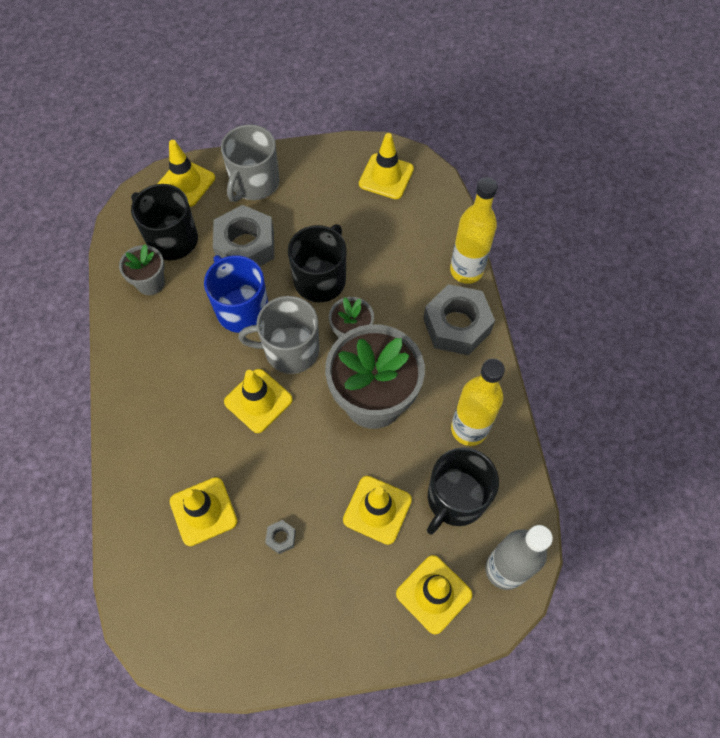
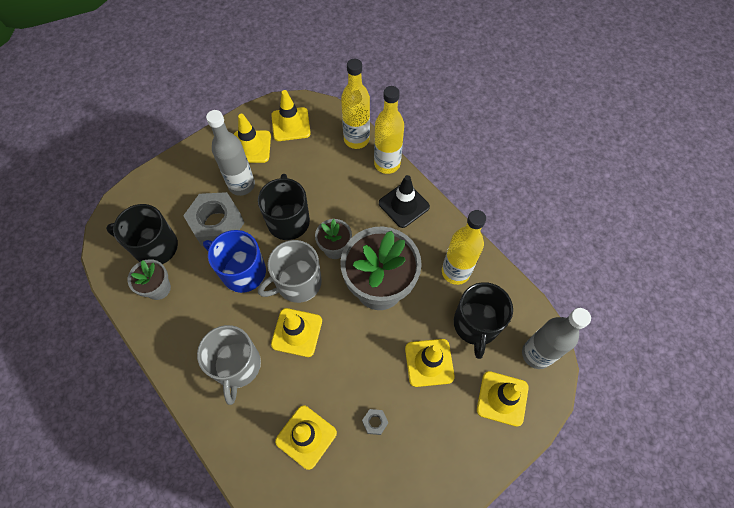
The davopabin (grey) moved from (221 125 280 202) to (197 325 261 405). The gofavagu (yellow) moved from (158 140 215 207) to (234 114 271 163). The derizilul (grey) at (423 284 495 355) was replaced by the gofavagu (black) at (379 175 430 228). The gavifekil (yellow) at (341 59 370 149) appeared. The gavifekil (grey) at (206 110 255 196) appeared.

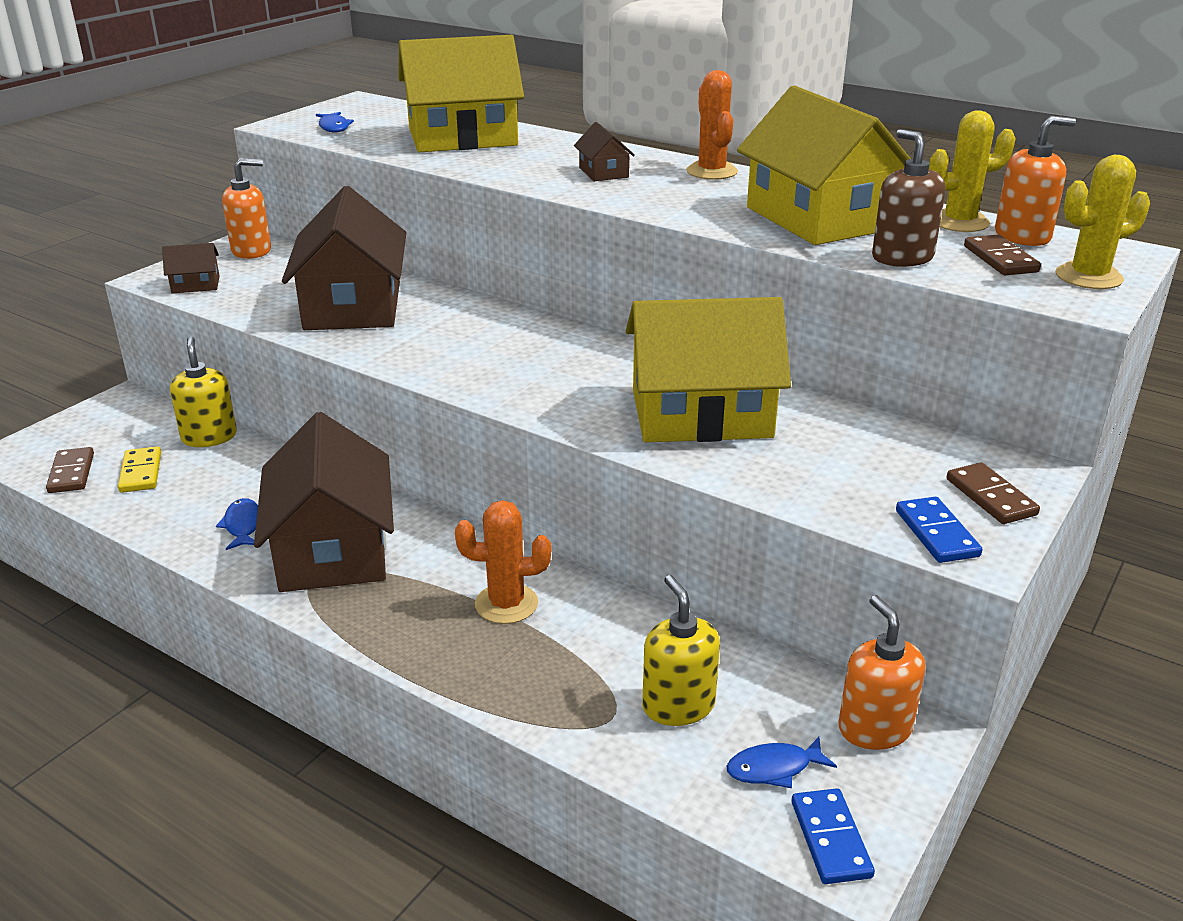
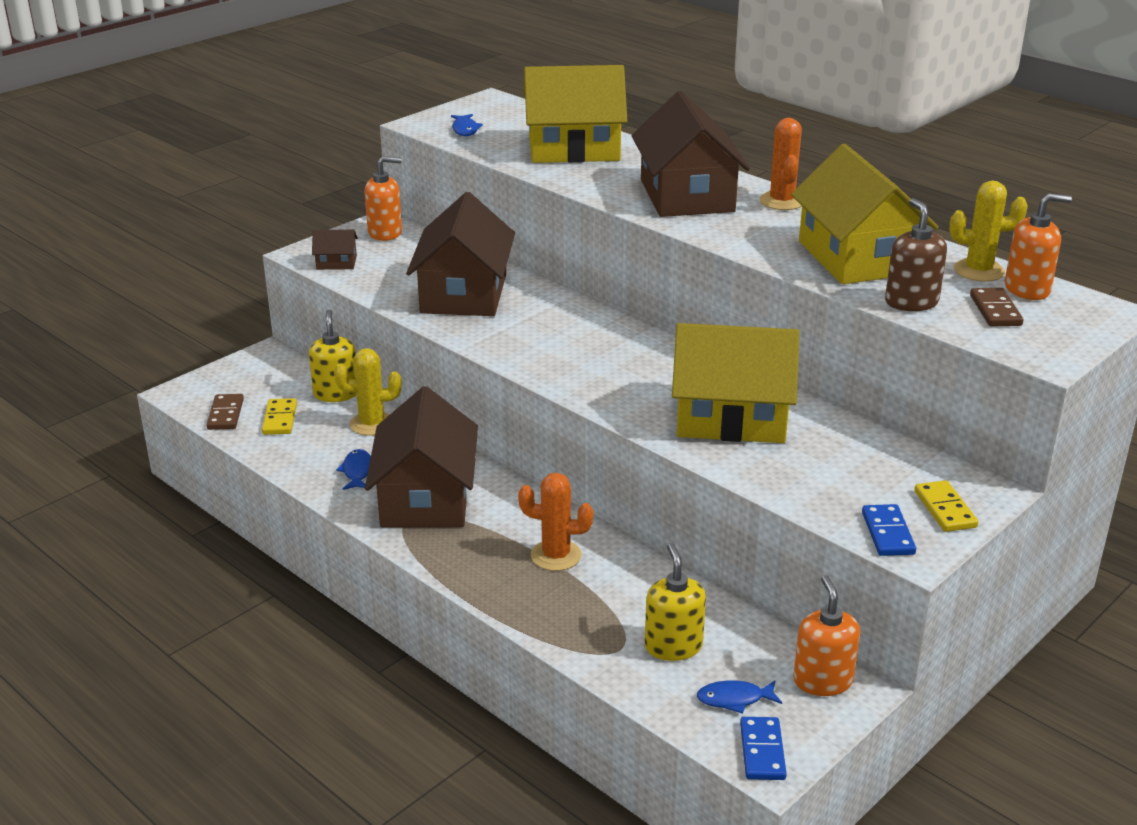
The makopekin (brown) at (574 122 635 181) changed to 2.36 times the size. The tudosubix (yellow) moved from (1056 155 1150 289) to (334 348 402 436). The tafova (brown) at (947 462 1040 524) became the tafova (yellow) at (914 480 978 532).

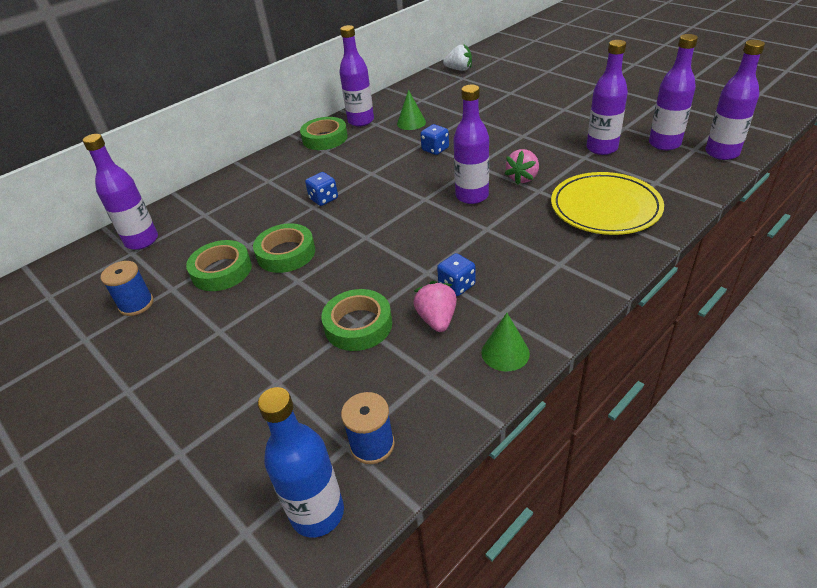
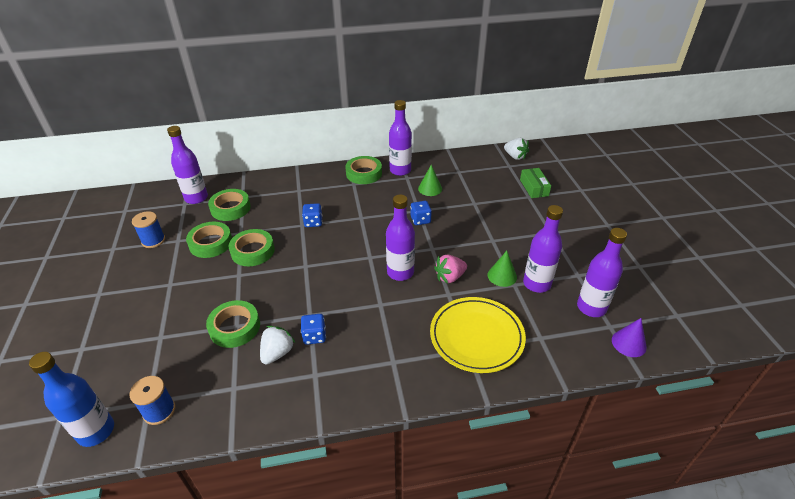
The gavifekil (purple) at (705 40 765 160) was replaced by the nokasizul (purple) at (612 318 647 357). The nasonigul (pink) at (413 281 457 332) became the nasonigul (white) at (260 326 295 365). The nokasizul (green) moved from (482 313 530 371) to (488 251 517 287). The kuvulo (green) at (520 168 551 198) appeared. The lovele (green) at (208 189 251 221) appeared.

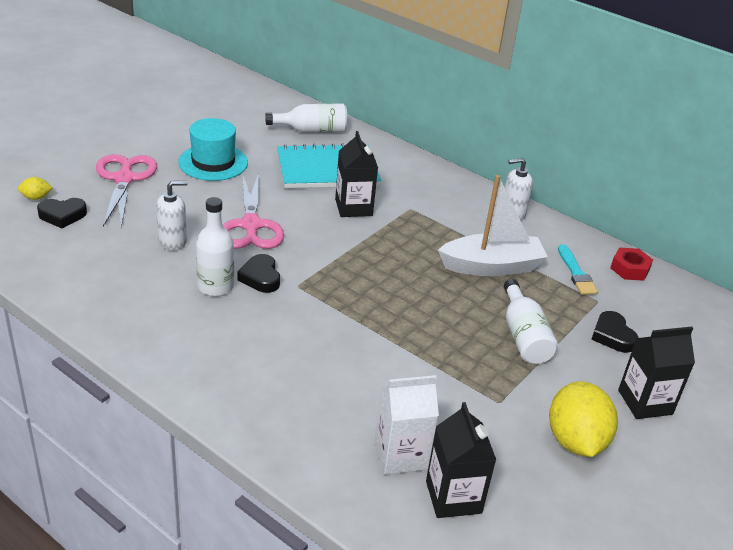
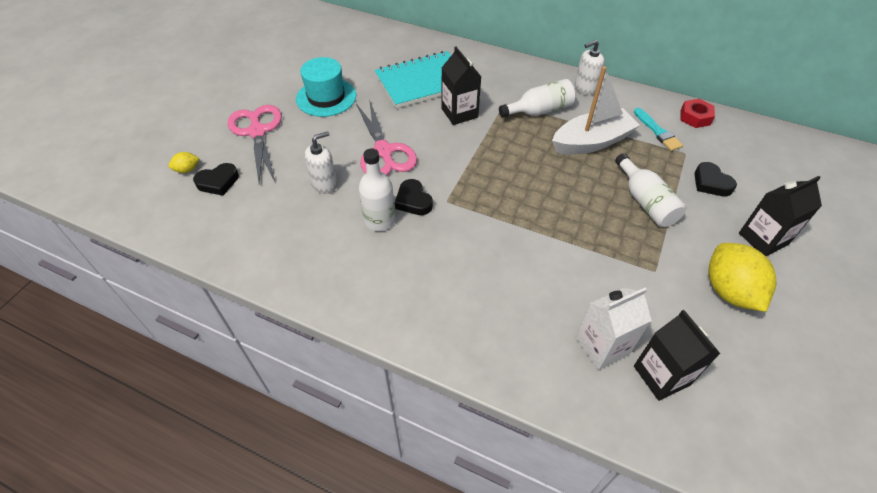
The gavifekil (white) moved from (265 103 347 133) to (499 79 576 117).

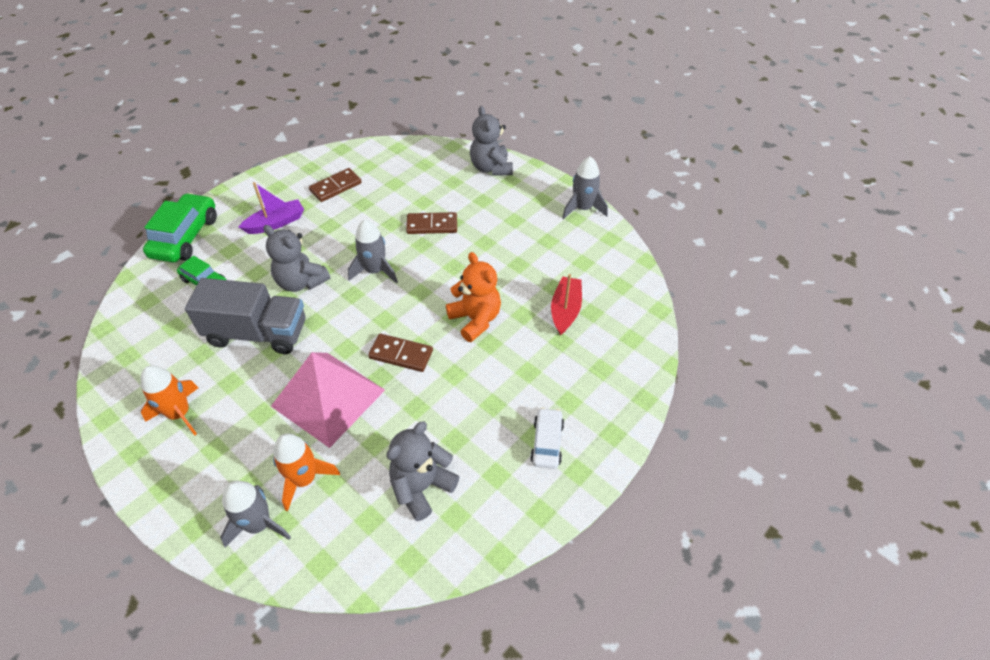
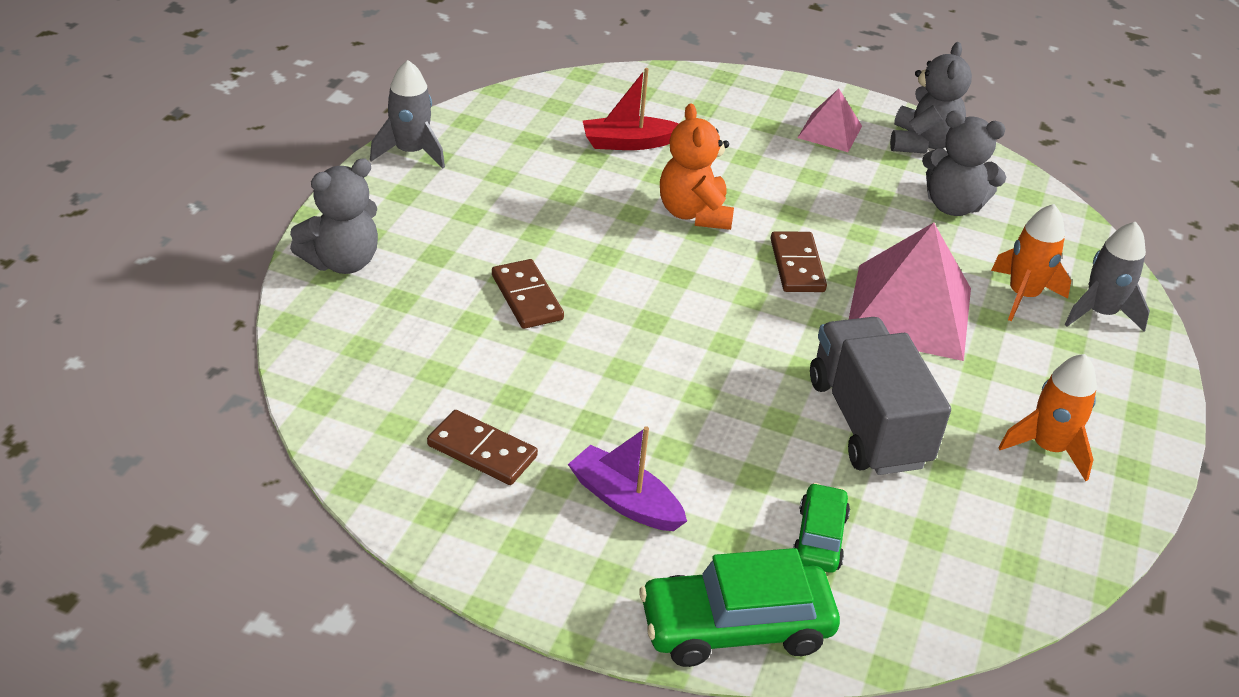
The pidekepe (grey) at (348 219 398 283) disappeared. The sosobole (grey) moved from (263 225 331 292) to (890 42 972 153). The sosobole (orange) at (446 252 501 342) turned 45 degrees counterclockwise. The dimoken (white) at (530 407 564 469) was replaced by the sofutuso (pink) at (798 89 862 152).

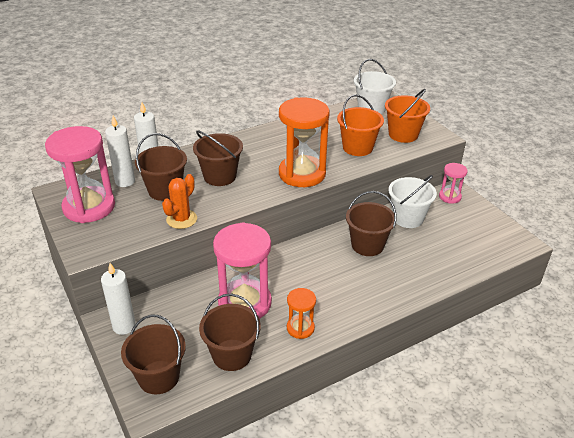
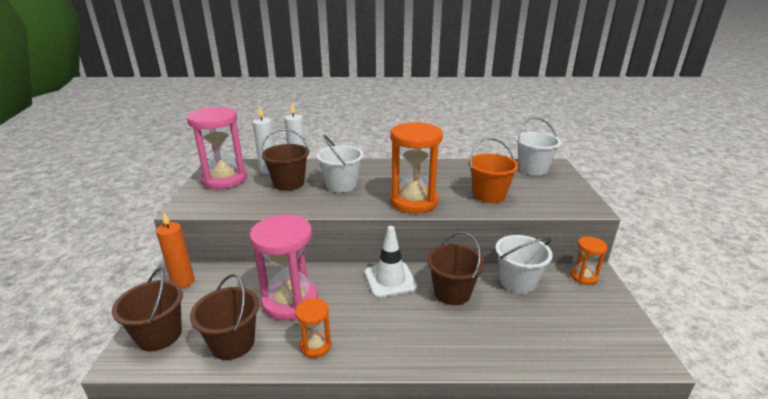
The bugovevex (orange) at (385 89 430 143) disappeared. The bugovevex (brown) at (193 131 243 186) became the bugovevex (white) at (316 135 364 193). The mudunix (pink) at (439 163 468 204) became the mudunix (orange) at (570 236 607 285). The tudosubix (orange) at (162 174 197 229) disappeared. The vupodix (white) at (101 263 136 335) became the vupodix (orange) at (156 213 195 288). The gofavagu (white) at (365 226 417 298) appeared.

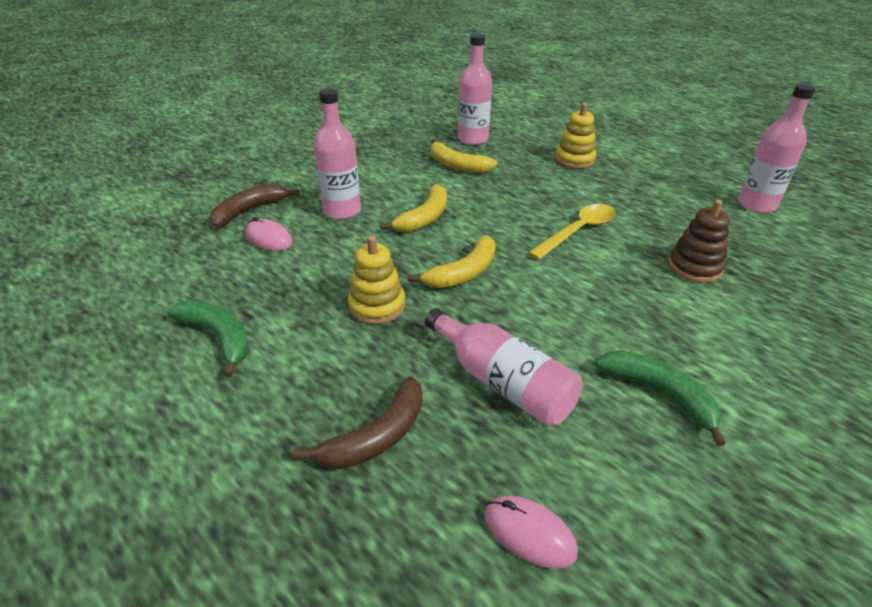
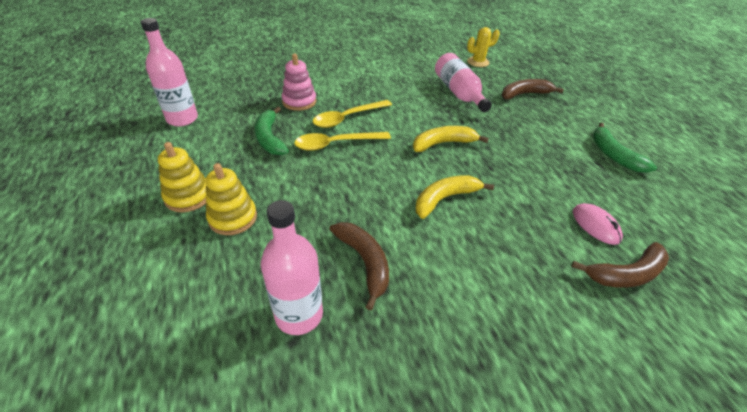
The gavifekil (pink) at (314 88 361 219) disappeared. The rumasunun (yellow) at (430 139 498 173) became the rumasunun (brown) at (330 222 389 311). The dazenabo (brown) at (668 200 730 283) became the dazenabo (pink) at (281 54 316 111). The dazenabo (yellow) moved from (348 235 405 324) to (158 142 206 212). The rumasunun (green) moved from (595 351 726 446) to (254 107 289 155). The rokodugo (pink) at (484 496 578 569) was replaced by the tudosubix (yellow) at (467 27 500 67). The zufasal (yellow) at (313 100 392 128) appeared.

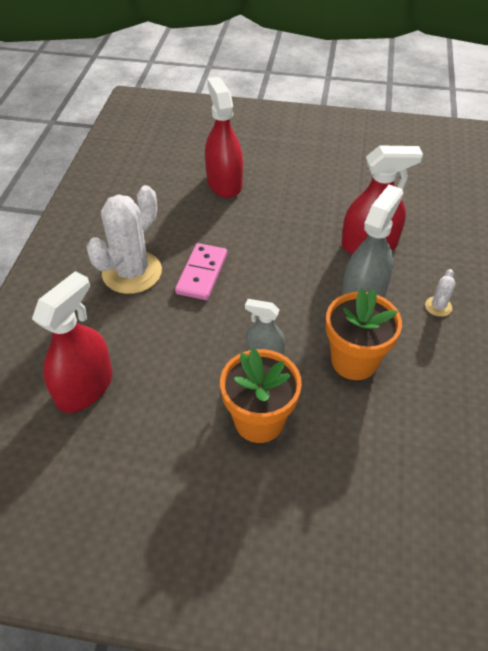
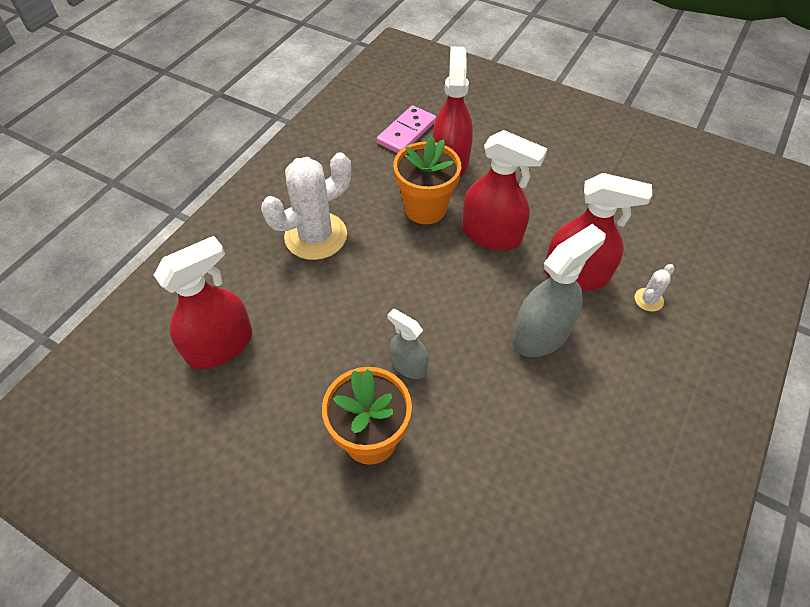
The tafova (pink) moved from (175 243 227 300) to (377 105 436 153). The tudosubix (white) moved from (425 269 455 317) to (635 264 675 312). The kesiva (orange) moved from (326 288 402 380) to (393 136 461 224). The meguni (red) at (462 130 547 250) appeared.

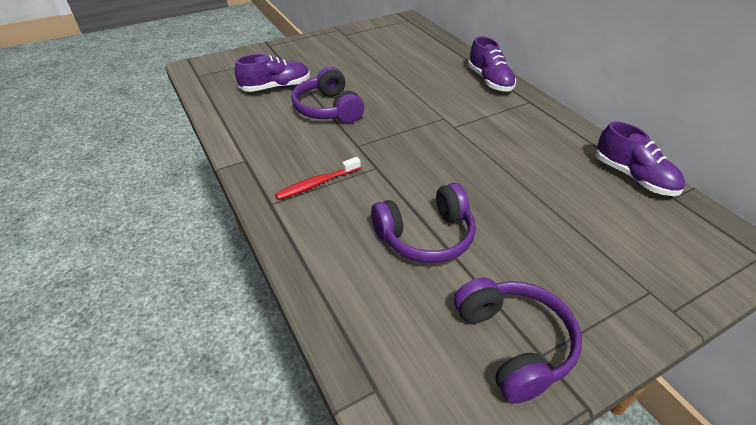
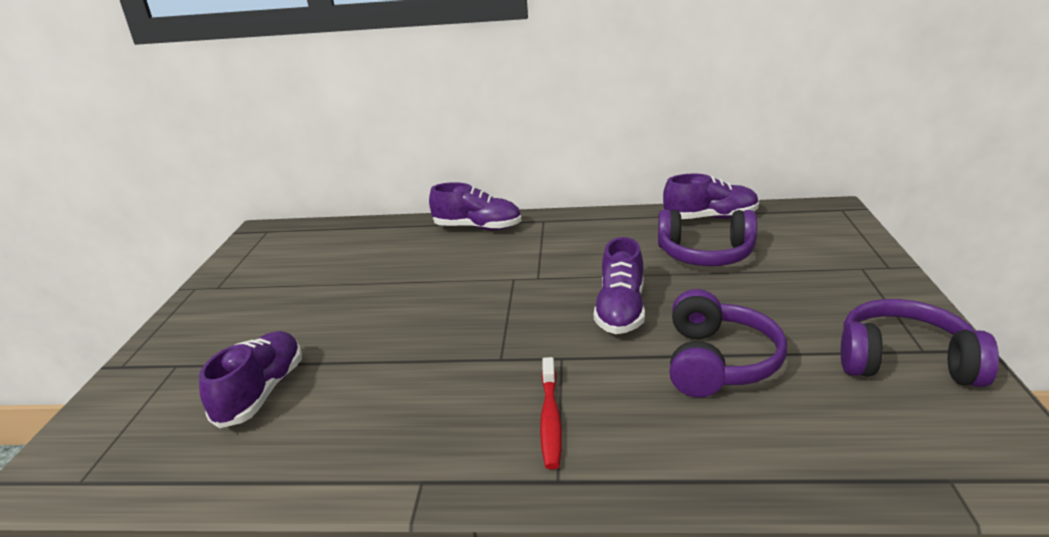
The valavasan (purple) moved from (291 67 364 123) to (658 210 757 266). The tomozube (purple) at (594 237 645 334) appeared.

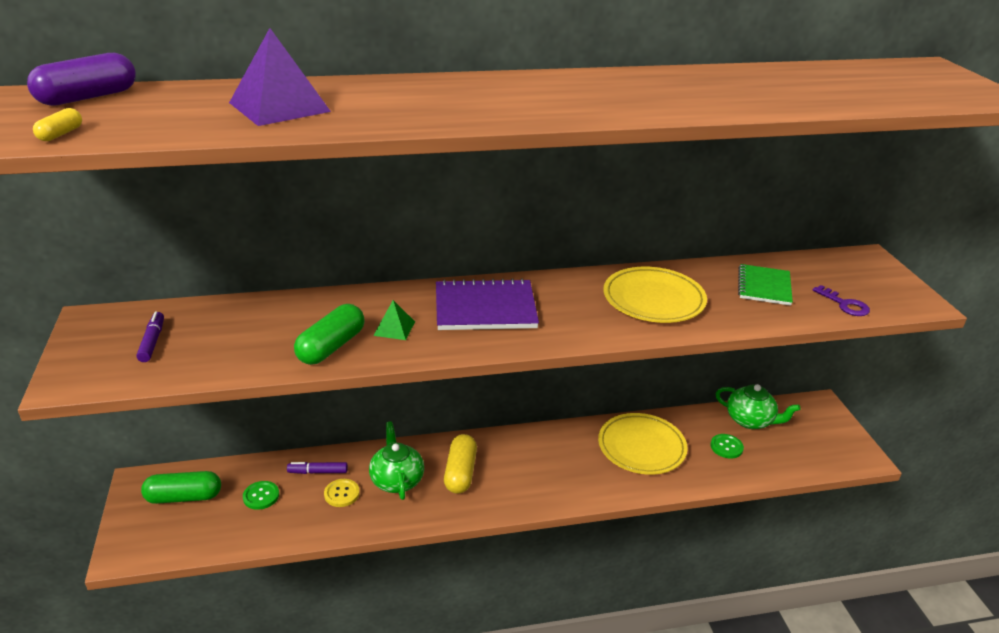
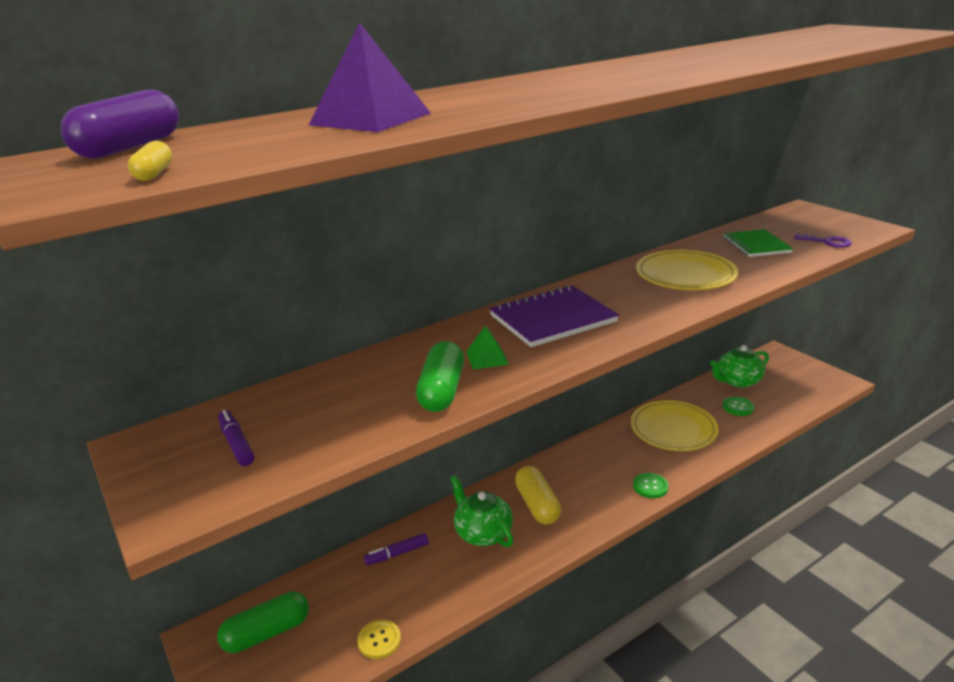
The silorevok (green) at (716 384 801 429) turned 150 degrees clockwise. The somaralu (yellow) moved from (324 479 360 507) to (357 620 401 659). The somaralu (green) moved from (243 481 279 510) to (633 473 668 498).

